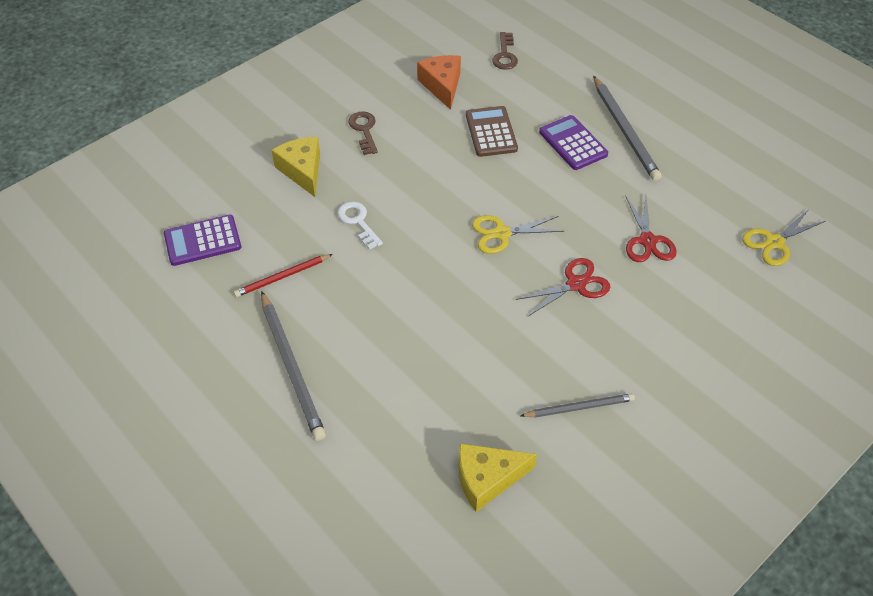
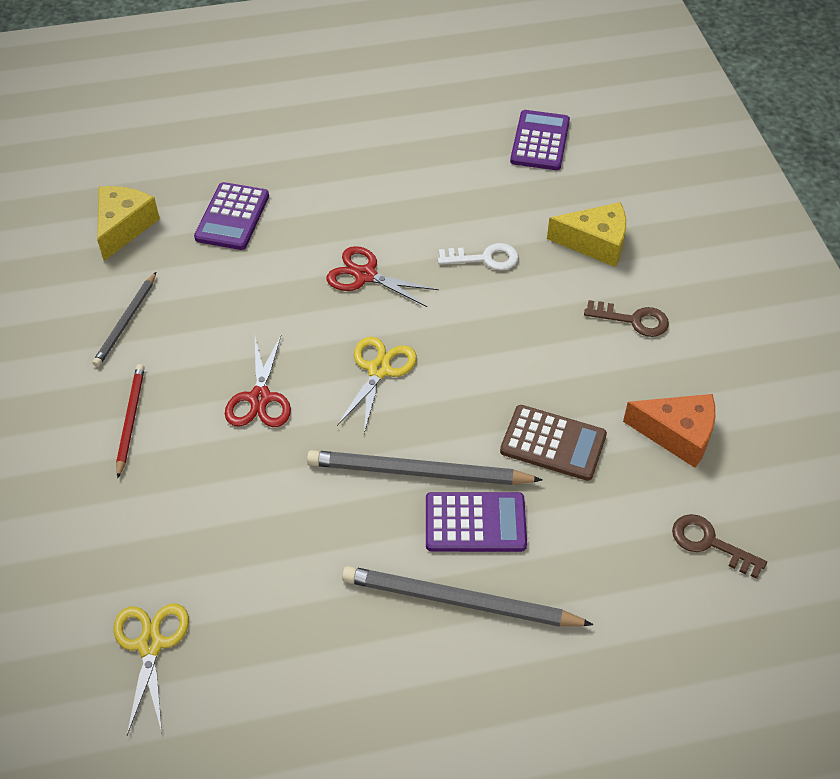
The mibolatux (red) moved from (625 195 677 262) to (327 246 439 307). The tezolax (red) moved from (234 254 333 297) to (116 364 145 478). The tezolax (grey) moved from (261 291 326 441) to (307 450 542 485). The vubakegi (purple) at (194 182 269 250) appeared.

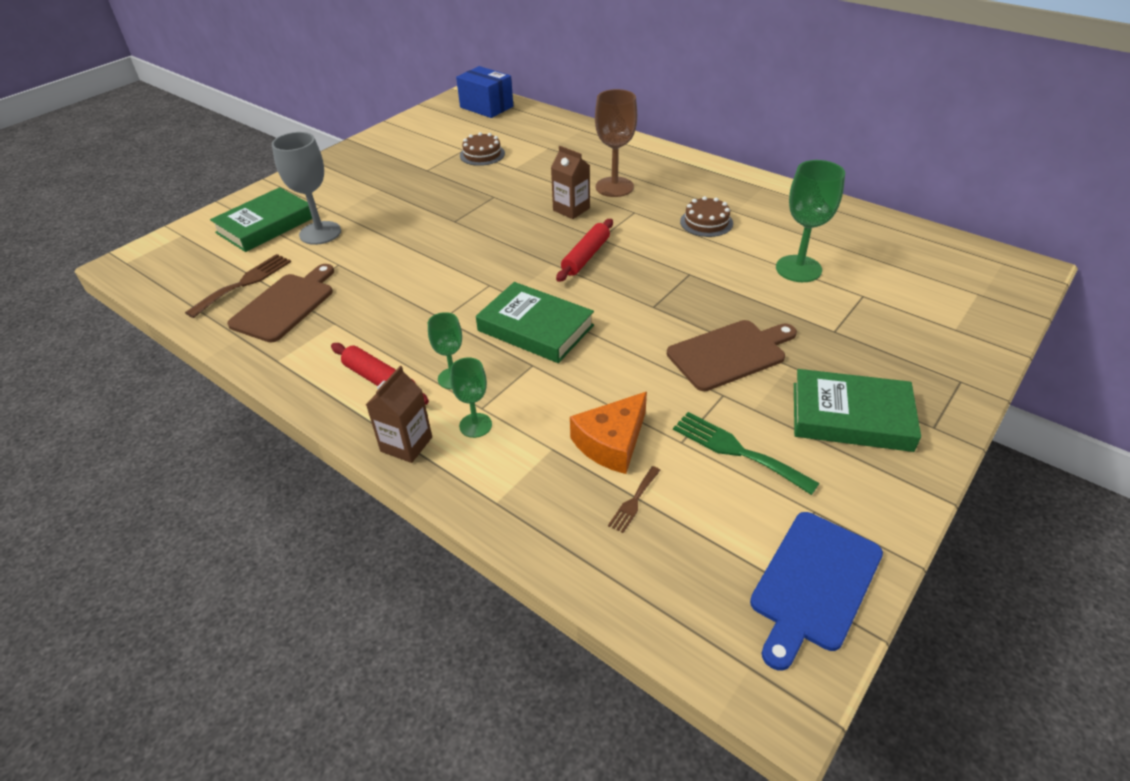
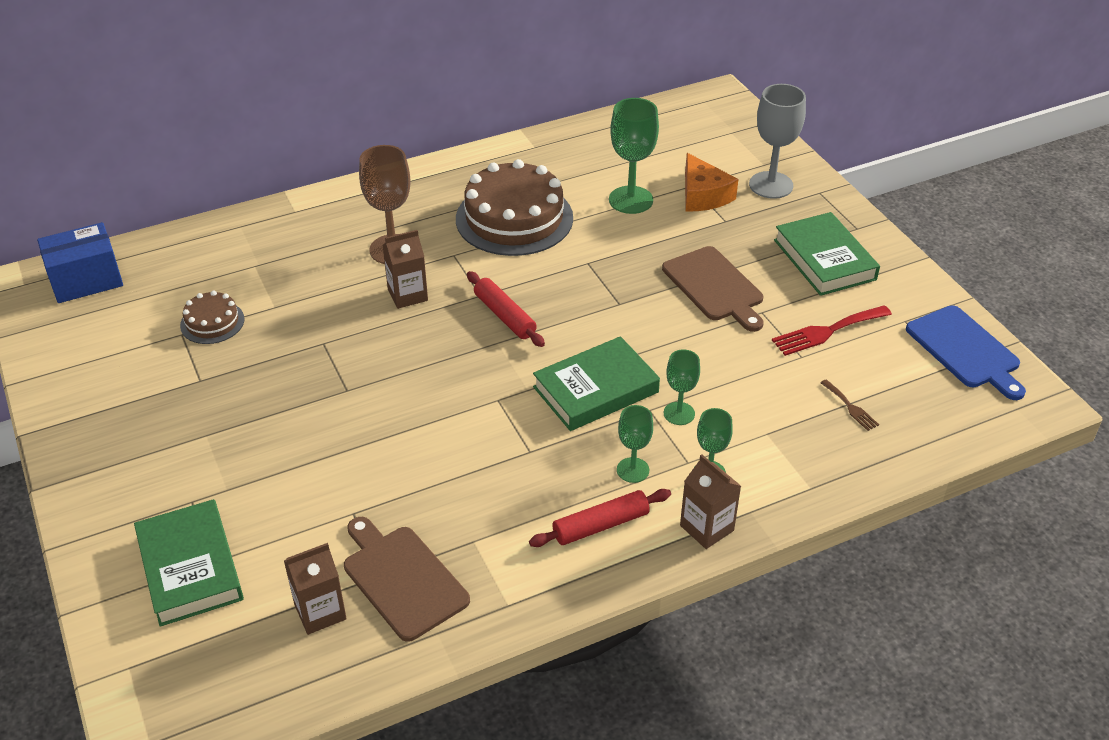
The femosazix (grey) moved from (272 132 341 245) to (749 84 806 199). The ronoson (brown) at (680 196 733 237) changed to 2.04 times the size. The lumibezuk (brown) at (185 254 291 318) was replaced by the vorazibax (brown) at (284 543 347 635). The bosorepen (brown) at (667 320 797 391) turned 150 degrees clockwise. The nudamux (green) at (794 369 921 452) turned 60 degrees counterclockwise. The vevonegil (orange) moved from (570 392 647 474) to (685 153 739 211). The lumibezuk (green) at (673 412 820 495) became the lumibezuk (red) at (772 305 892 356). The femosazix (green) at (664 349 700 425) appeared.

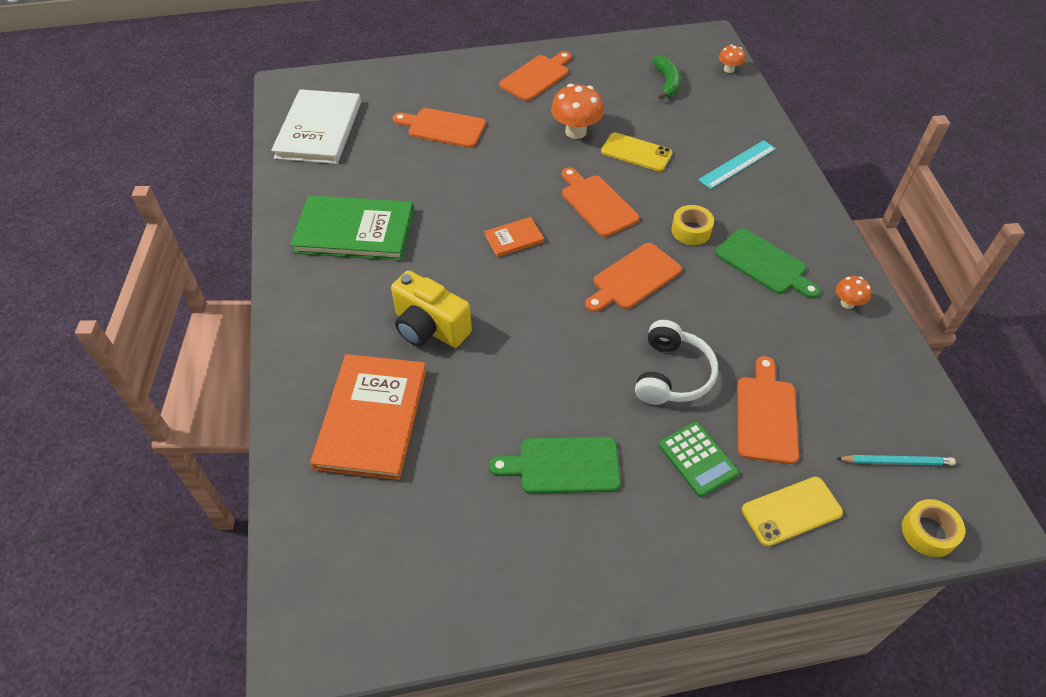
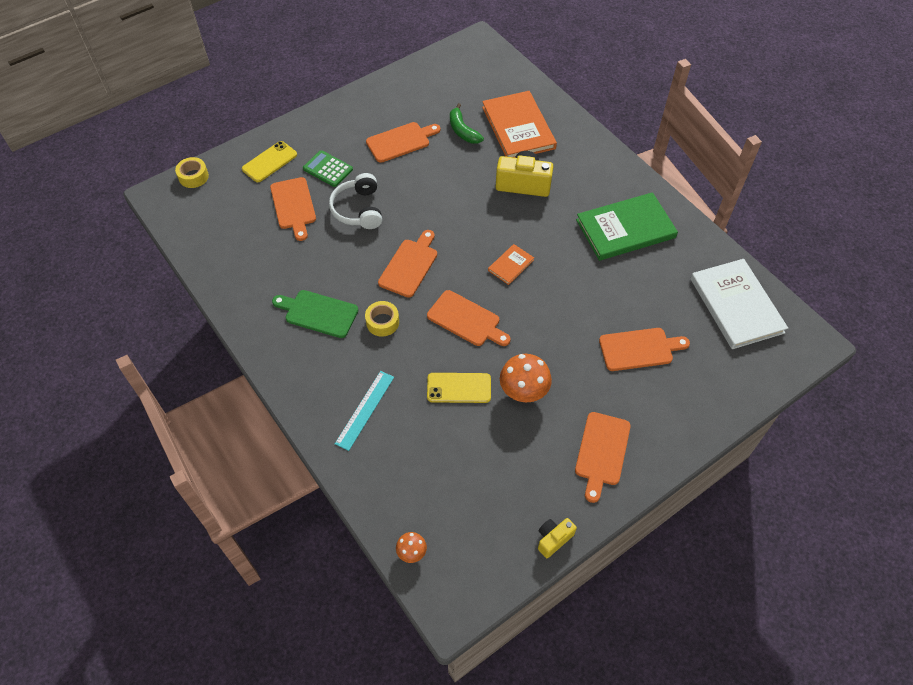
The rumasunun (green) moved from (652 55 681 100) to (450 103 484 144). The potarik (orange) at (836 276 872 309) disappeared. The bosorepen (green) at (489 437 621 494) became the bosorepen (orange) at (366 122 441 163). The tezolax (turquoise) at (836 455 956 466) disappeared. The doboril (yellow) at (538 518 577 558) appeared.

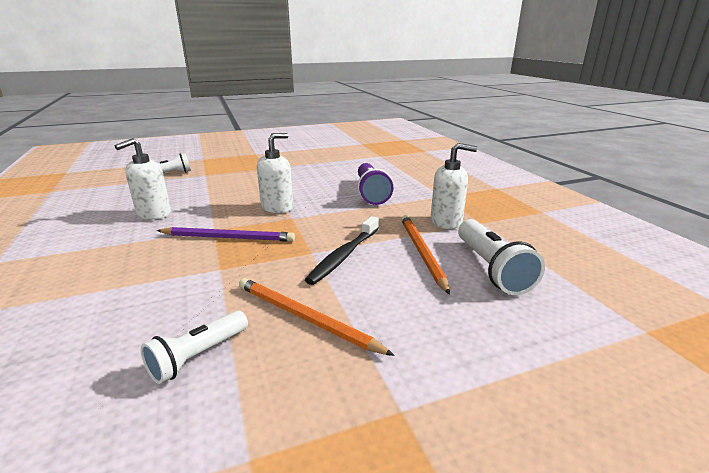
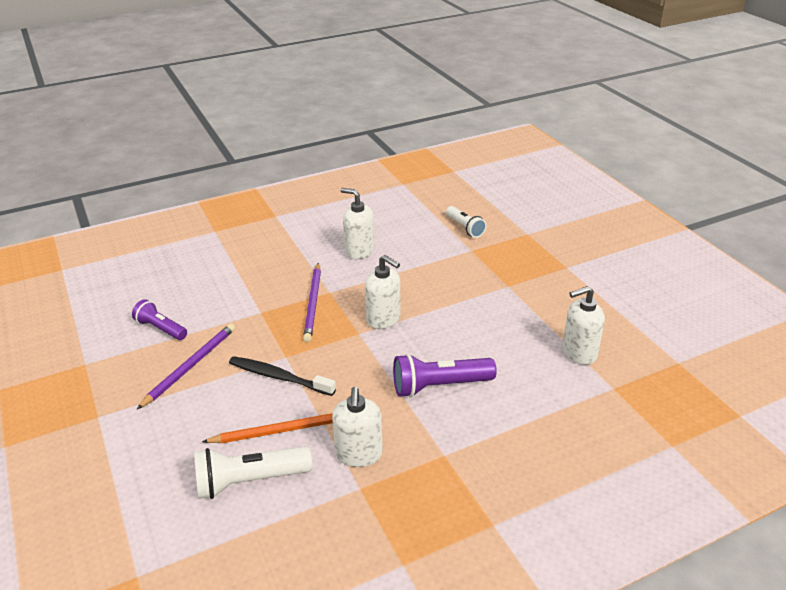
The tezolax (orange) at (239 278 395 356) became the tezolax (purple) at (137 324 235 409). The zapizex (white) at (141 310 248 384) became the zapizex (purple) at (132 299 187 340). The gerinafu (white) at (562 286 605 365) appeared.

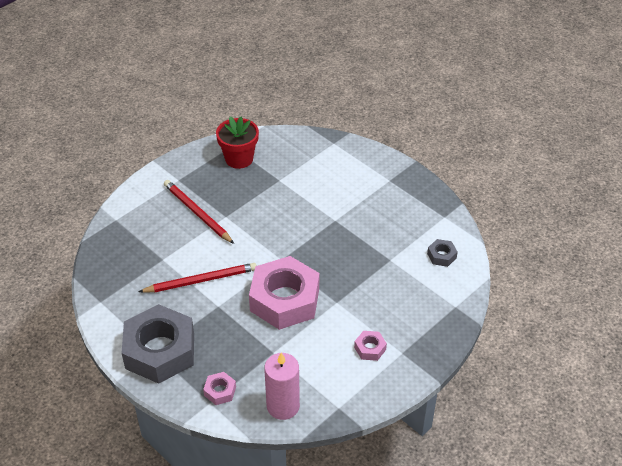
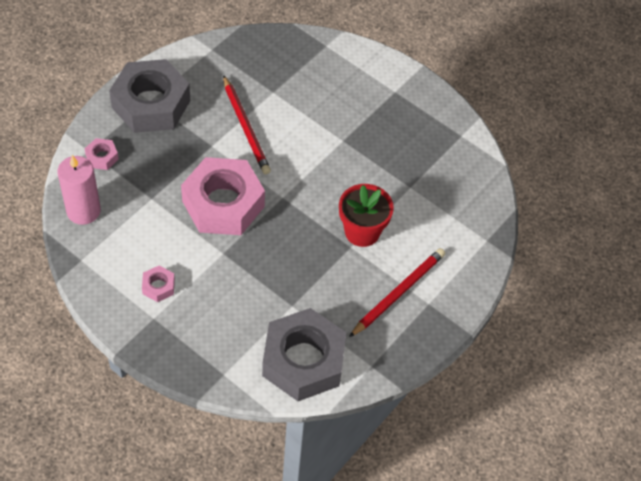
The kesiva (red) moved from (216 116 259 169) to (339 184 394 247). The tezolax (red) moved from (164 180 234 244) to (349 248 445 337). The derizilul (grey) at (427 239 458 267) changed to 2.43 times the size.

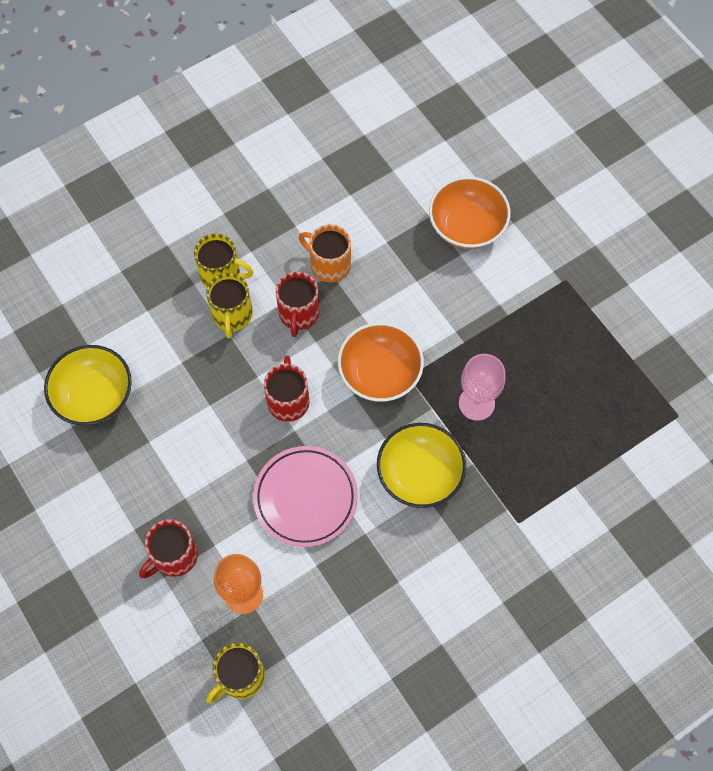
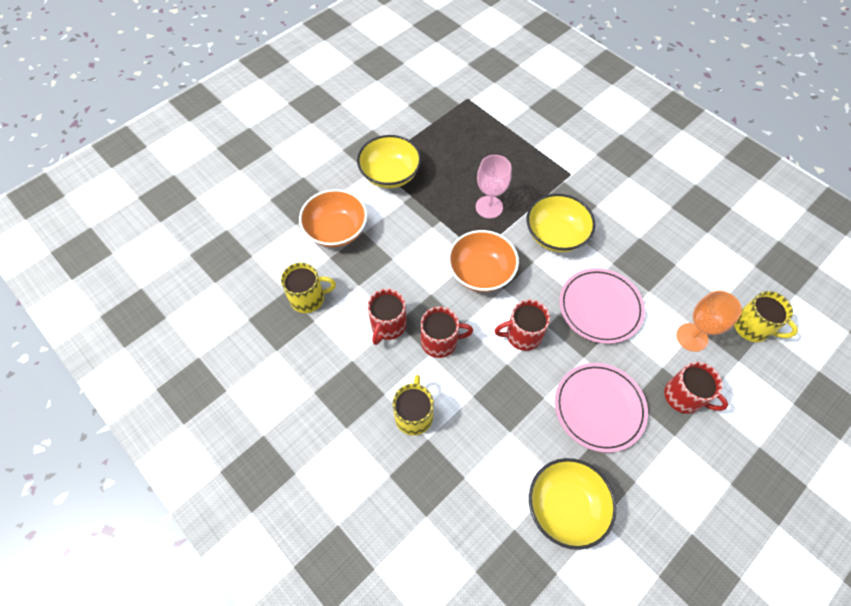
The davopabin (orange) at (299 224 351 283) became the davopabin (red) at (367 289 407 345). The davopabin (yellow) moved from (206 273 253 339) to (281 262 336 313). The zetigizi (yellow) at (357 135 421 188) appeared. The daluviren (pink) at (555 363 648 453) appeared.

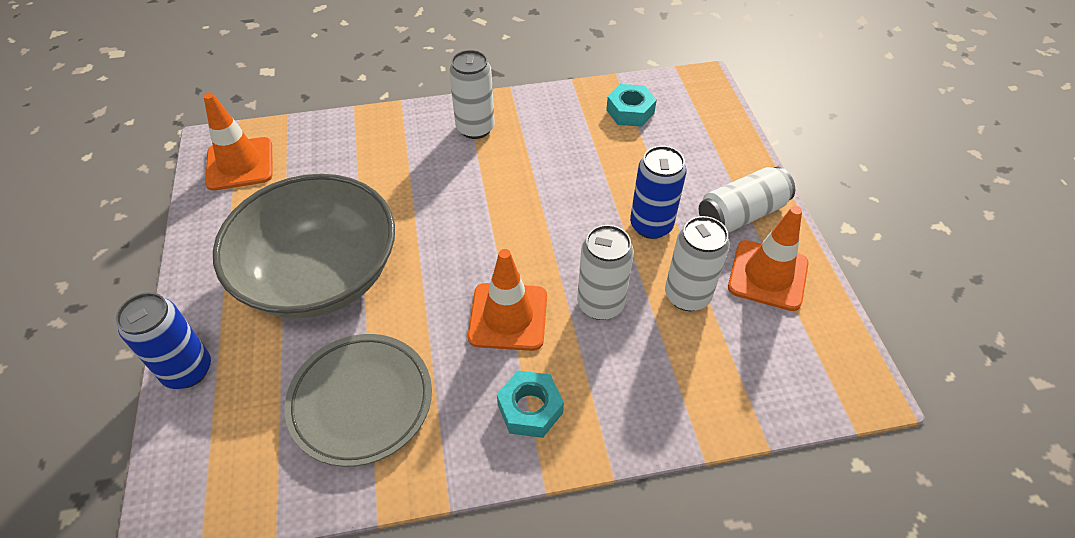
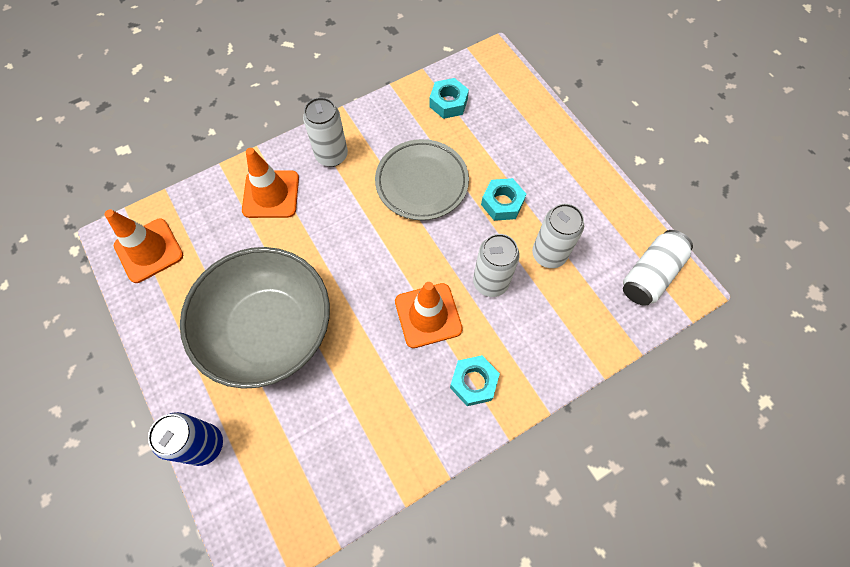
The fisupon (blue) at (630 146 686 239) was replaced by the derizilul (turquoise) at (481 178 526 221). The fisupon (white) moved from (699 167 795 233) to (623 230 693 306). The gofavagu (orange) moved from (728 206 809 311) to (242 148 299 218). The daluviren (grey) moved from (284 334 432 467) to (375 139 469 220).

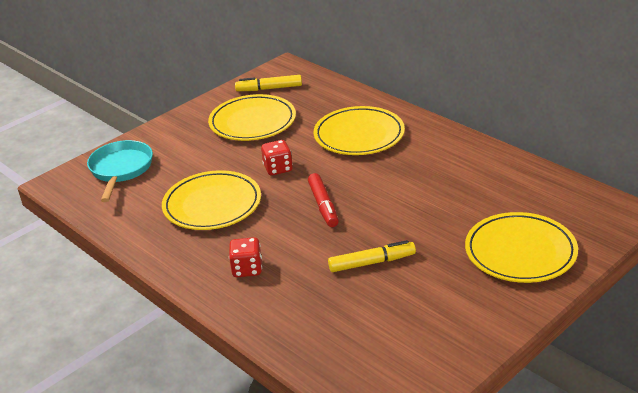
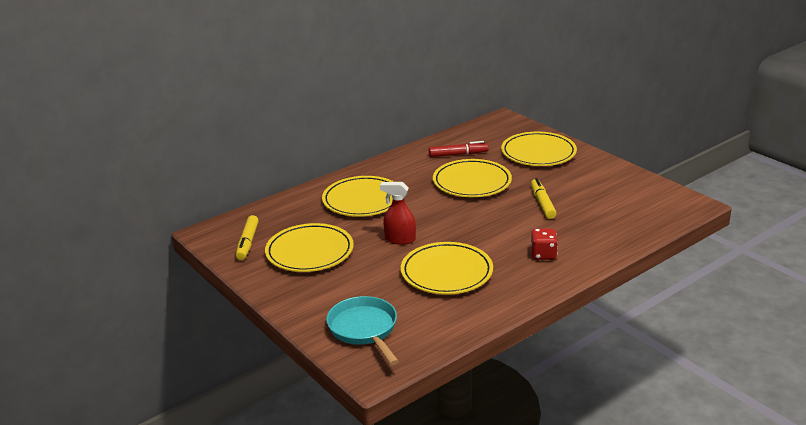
The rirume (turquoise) at (87 140 153 202) turned 60 degrees clockwise. The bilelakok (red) at (261 140 293 175) was replaced by the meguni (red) at (380 182 416 245). The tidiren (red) moved from (308 173 339 227) to (429 141 489 157). The daluviren (yellow) at (433 159 512 197) appeared.

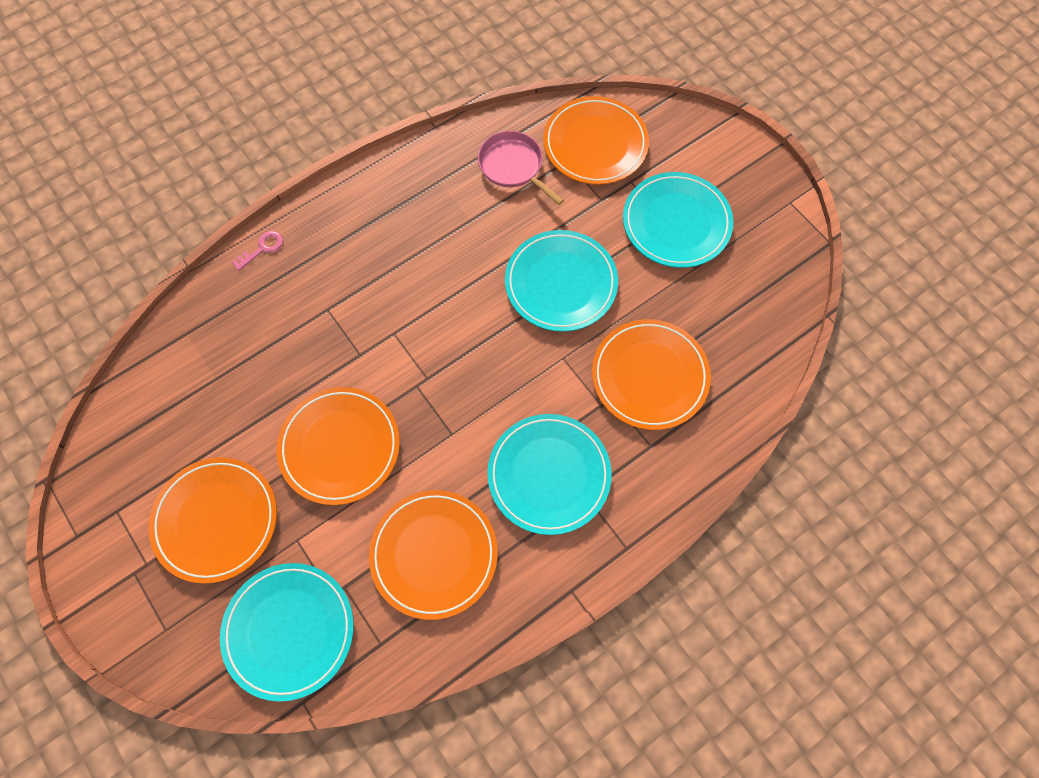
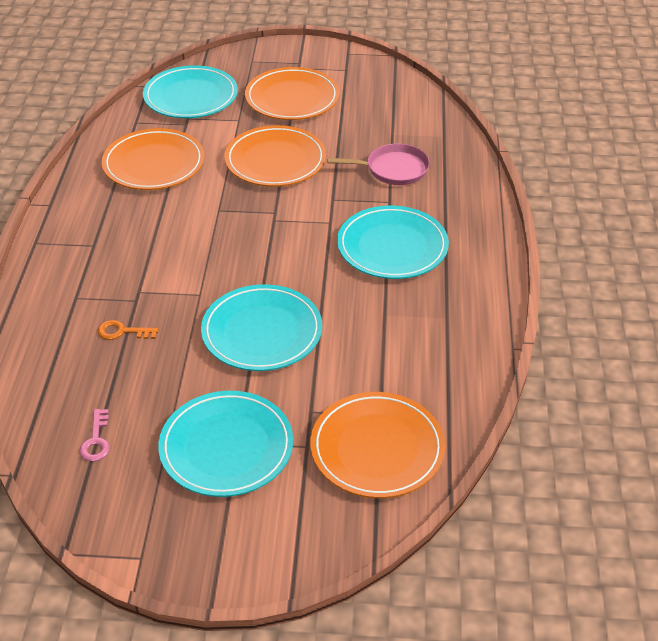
The rirume (pink) moved from (478 131 564 205) to (327 143 430 185). The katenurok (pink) moved from (232 231 283 271) to (79 409 110 461). The daluviren (orange) at (592 319 711 430) was replaced by the katenurok (orange) at (98 320 159 340). The daluviren (turquoise) moved from (487 414 612 535) to (337 205 449 279).

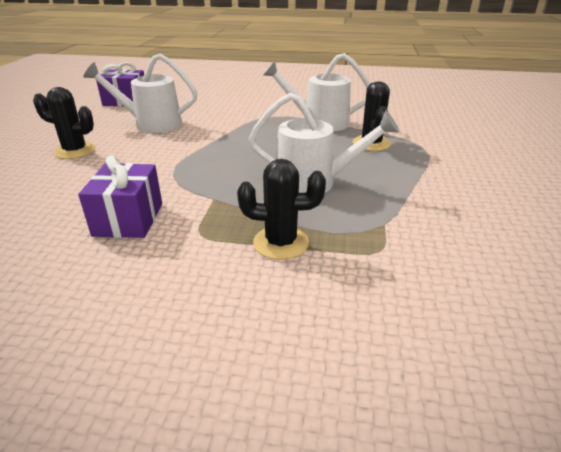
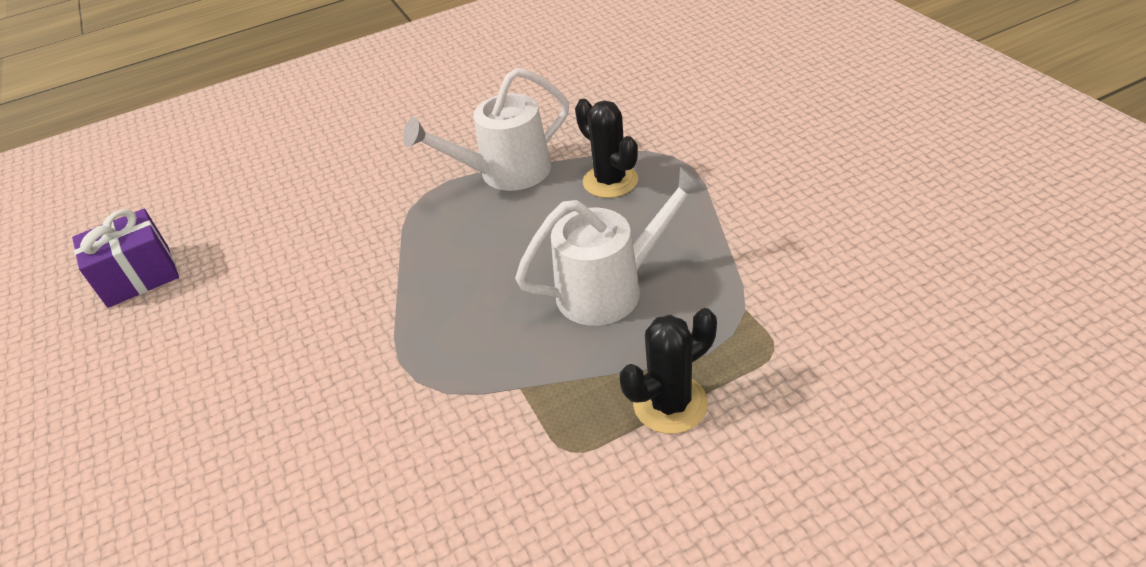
The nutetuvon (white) at (83 54 197 133) disappeared. The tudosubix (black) at (33 87 96 159) disappeared. The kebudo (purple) at (78 155 162 238) disappeared.

